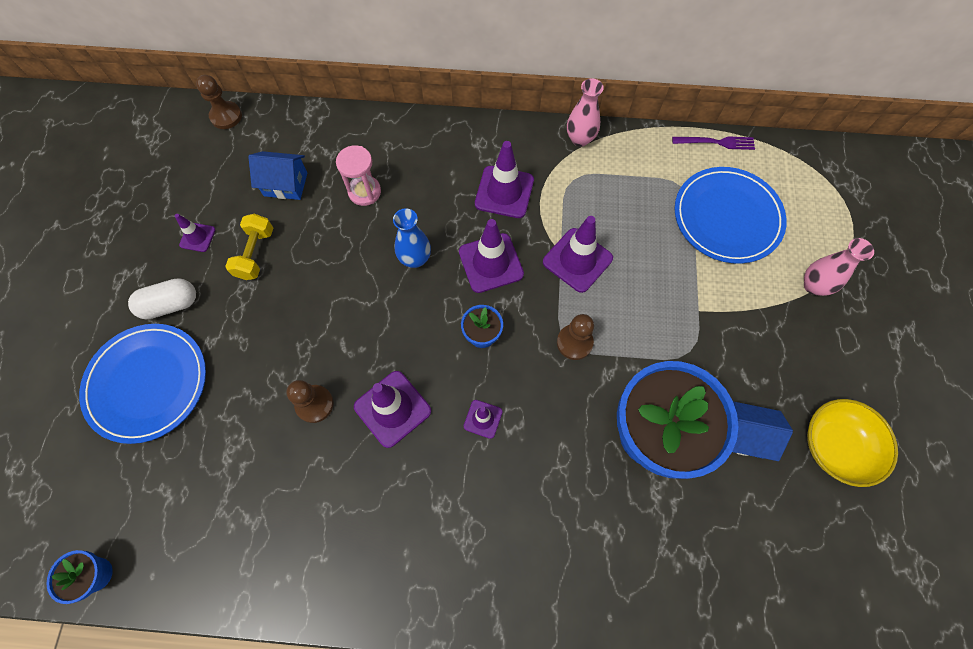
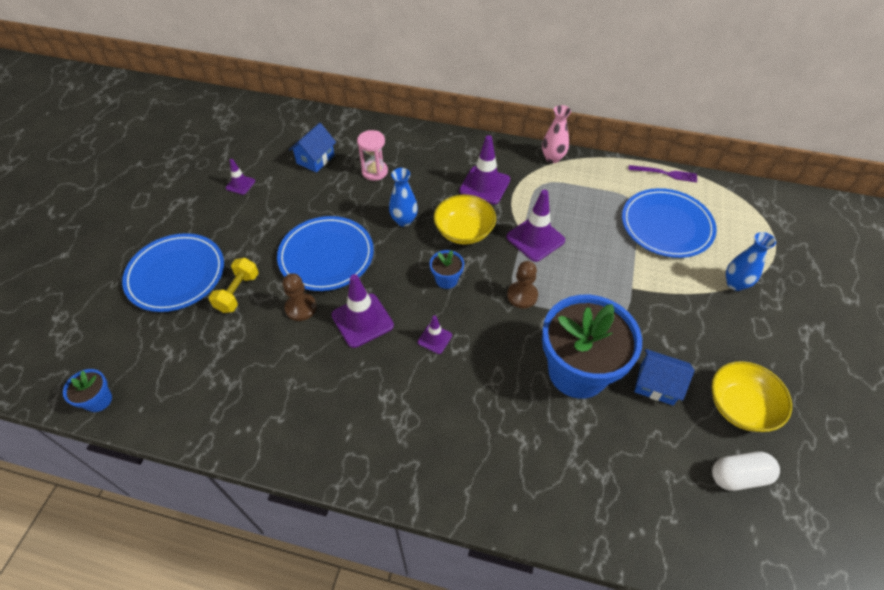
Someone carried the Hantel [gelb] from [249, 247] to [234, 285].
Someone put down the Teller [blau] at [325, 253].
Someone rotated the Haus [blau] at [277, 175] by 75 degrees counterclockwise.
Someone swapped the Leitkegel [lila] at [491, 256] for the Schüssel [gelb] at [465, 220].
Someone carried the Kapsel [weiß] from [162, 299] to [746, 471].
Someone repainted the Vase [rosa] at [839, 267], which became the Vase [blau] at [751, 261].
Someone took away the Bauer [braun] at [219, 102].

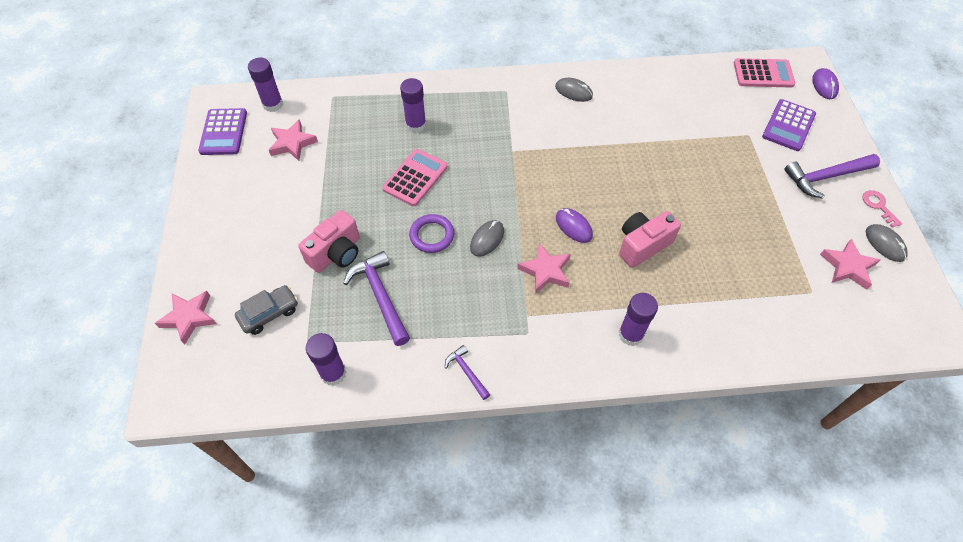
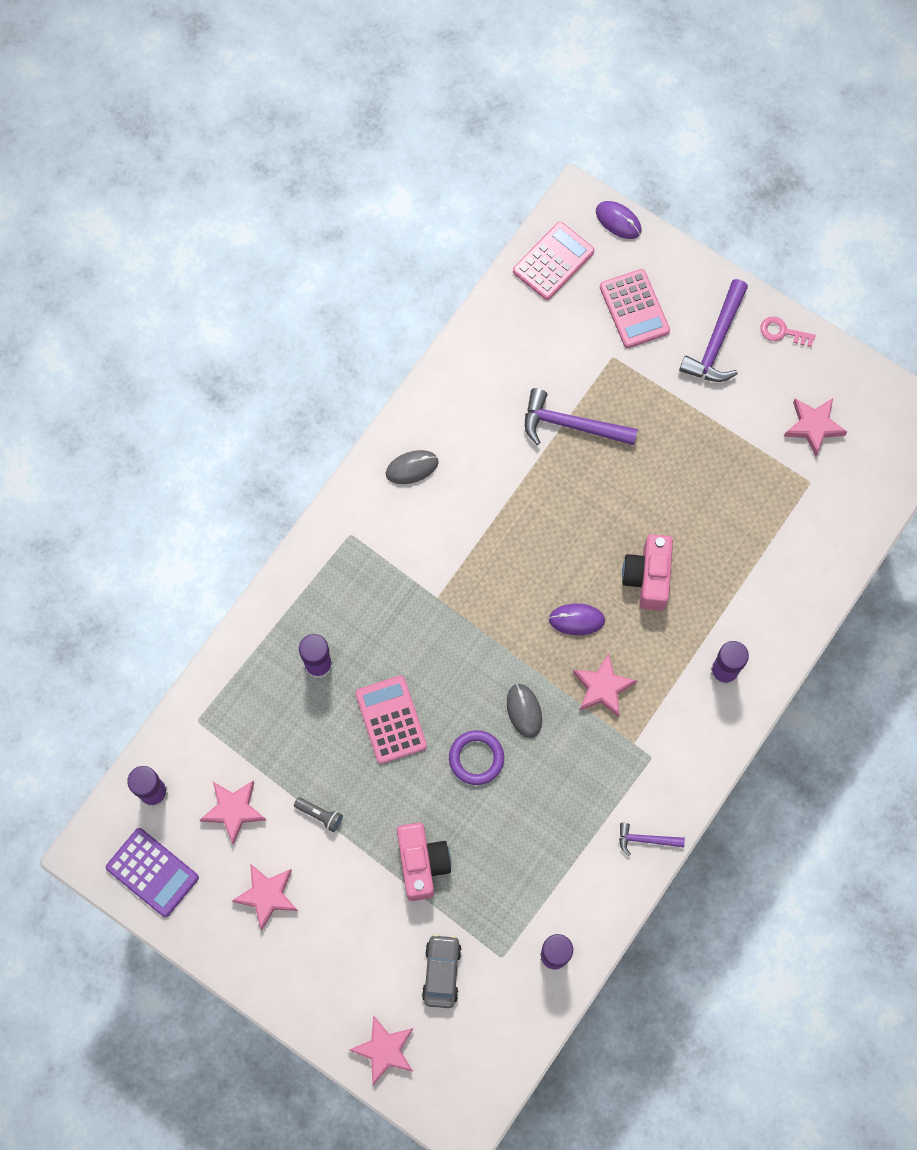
Someone put down the Stern [rosa] at [265, 897].
Someone put down the Taschenlampe [grau] at [318, 814].
Someone carried the Hammer [lila] from [376, 298] to [581, 416].
Someone repainted the Taschenrechner [lila] at [789, 125], which became the Taschenrechner [rosa] at [635, 308].
Someone took away the Computermaus [grau] at [887, 243].

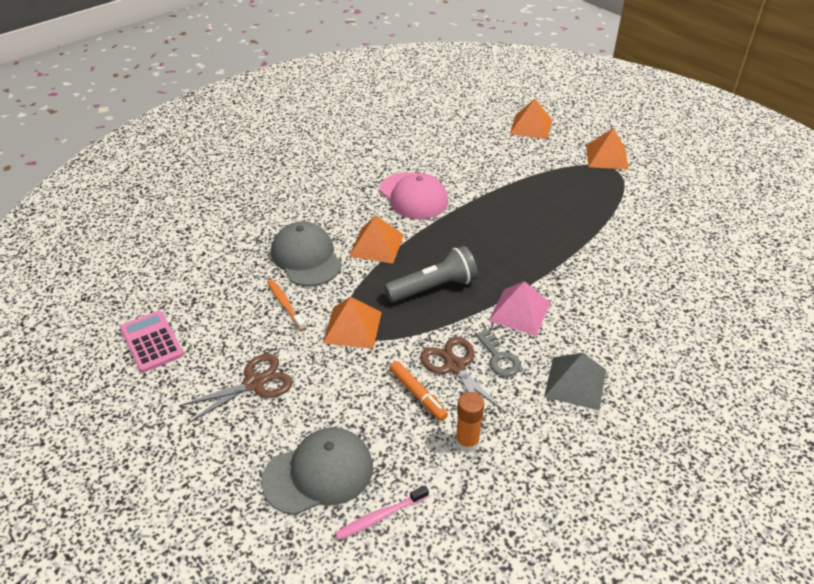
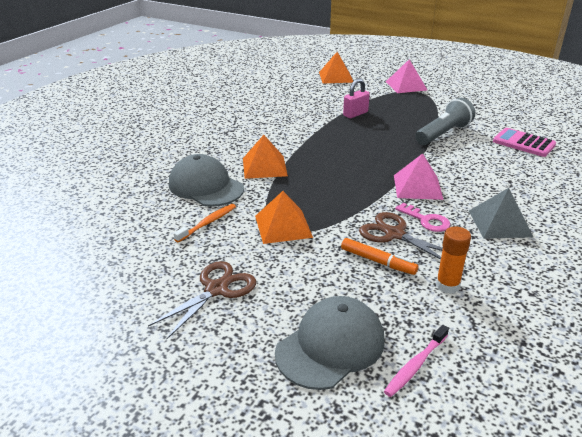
Someone rotated the Zahnbürste [orange] at [286, 305] by 90 degrees clockwise.
Someone put down the Vorhängeschloss [rosa] at [356, 98].
Someone repainted the Pyramide [orange] at [607, 149], which became the Pyramide [rosa] at [406, 76].
Someone repainted the Schlüssel [grau] at [498, 353], which became the Schlüssel [rosa] at [422, 217].
Someone carried the Taschenlampe [grau] from [431, 274] to [445, 121].
Someone carried the Taschenrechner [rosa] from [152, 342] to [524, 142].
Someone took away the Kappe [rosa] at [413, 195].

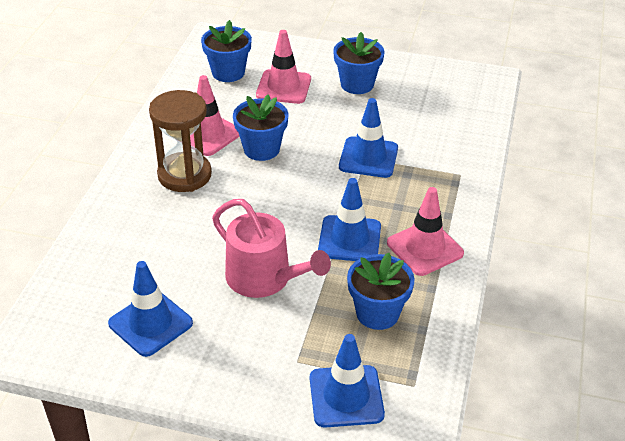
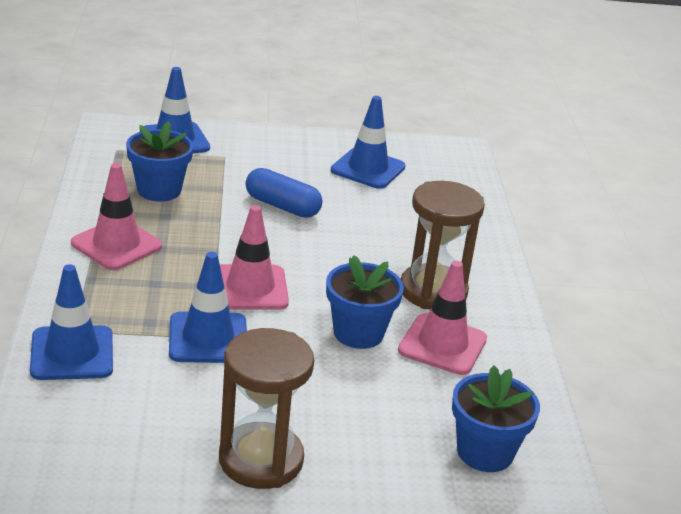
Someone carried the Leitkegel [blau] from [349, 219] to [71, 322].
Someone swapped the Blumentopf [blau] at [359, 63] for the Sanduhr [braun] at [266, 408].
Someone carried the Leitkegel [rosa] from [283, 67] to [254, 257].
Someone swapped the Gießkanne [rosa] at [271, 248] for the Kapsel [blau] at [284, 193].

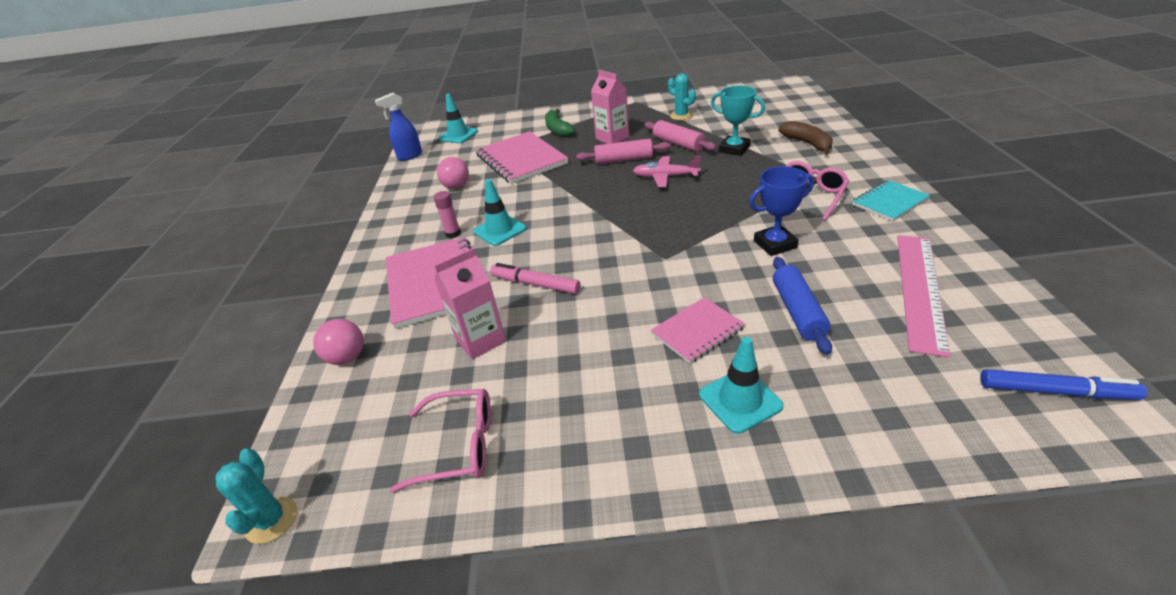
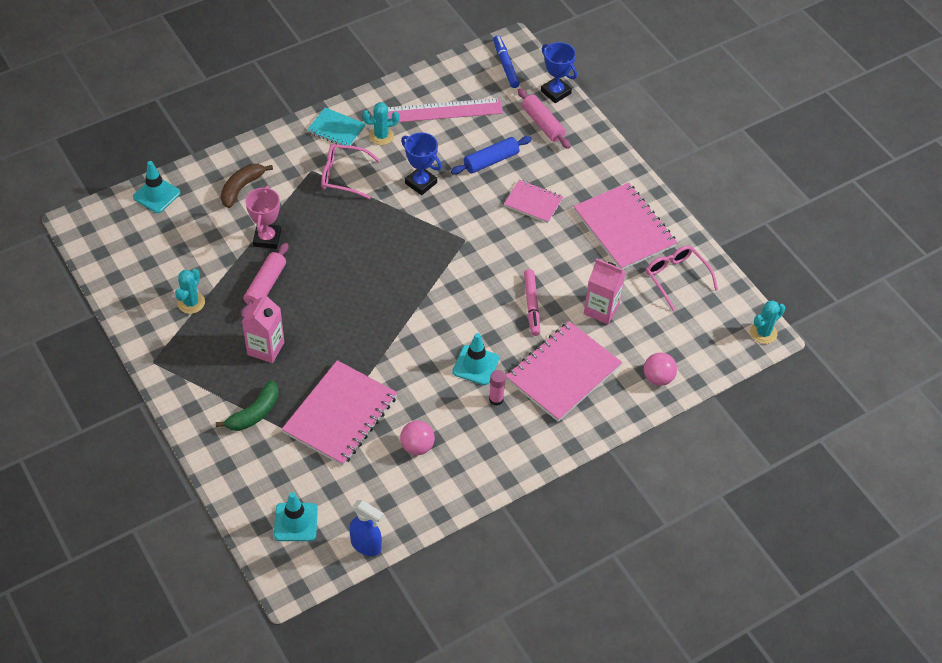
Someone carried the Leitkegel [türkis] from [741, 385] to [157, 187].
Someone repainted the Pokal [türkis] at [738, 121], which became the Pokal [rosa] at [263, 217].
Someone put down the Kaktus [türkis] at [381, 123].
Someone carried the Nudelholz [rosa] from [623, 151] to [544, 118].
Someone put down the Pokal [blau] at [559, 72].
Someone put down the Notizbuch [rosa] at [625, 226].
Someone took away the Flugzeug [rosa] at [667, 171].

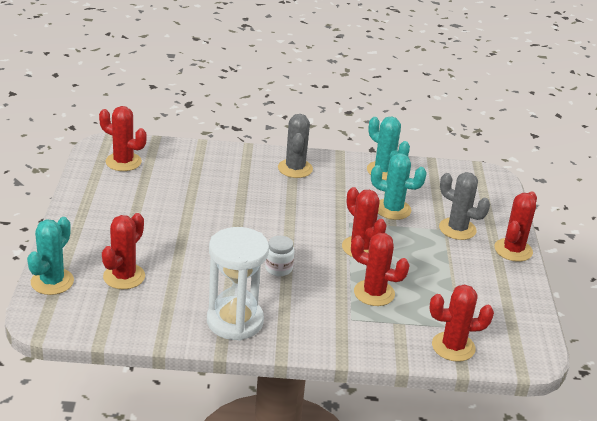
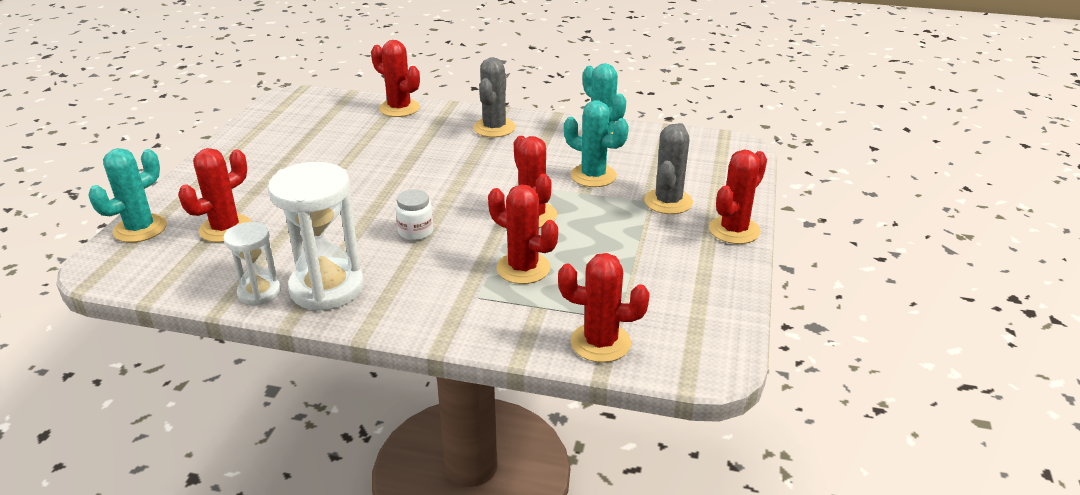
Someone put down the Sanduhr [weiß] at [252, 264].
Someone carried the Kaktus [rot] from [122, 138] to [395, 78].
Someone rotated the Kaktus [grau] at [464, 206] by 60 degrees clockwise.

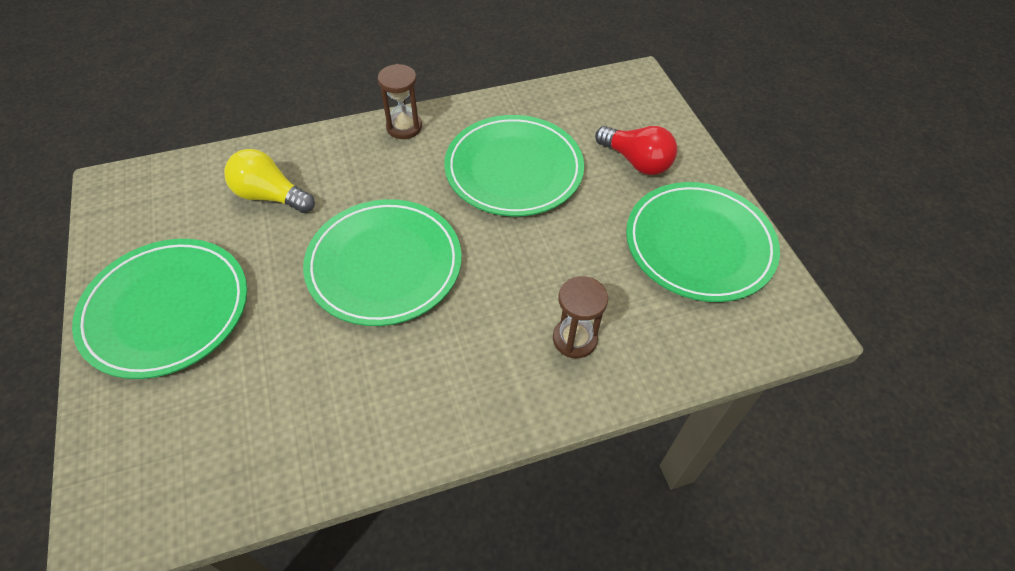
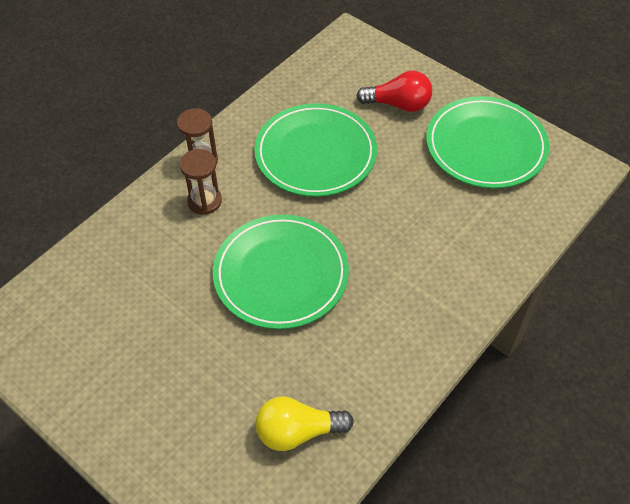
Someone carried the Sanduhr [braun] from [580, 317] to [201, 182].
Someone carried the Glühbirne [gelb] from [269, 181] to [304, 423].
Someone took away the Teller [grün] at [159, 309].

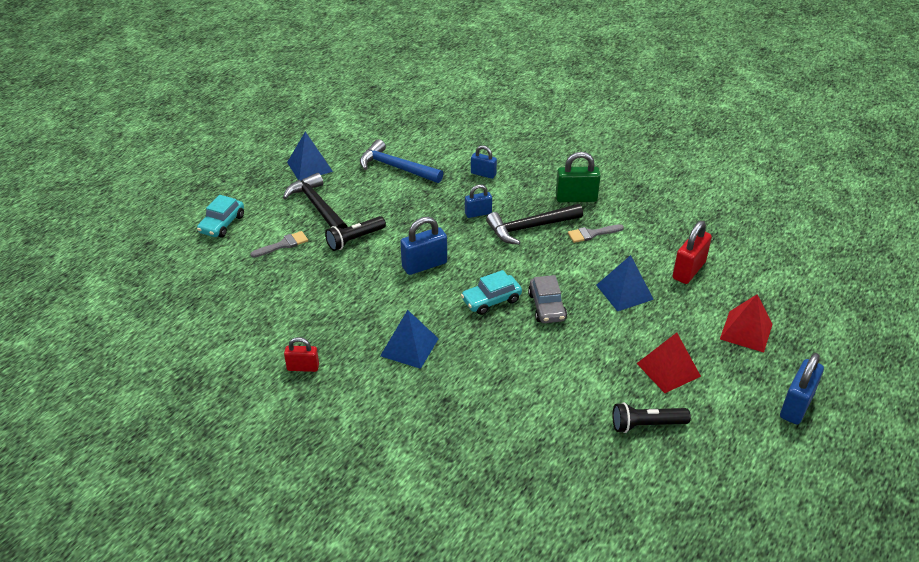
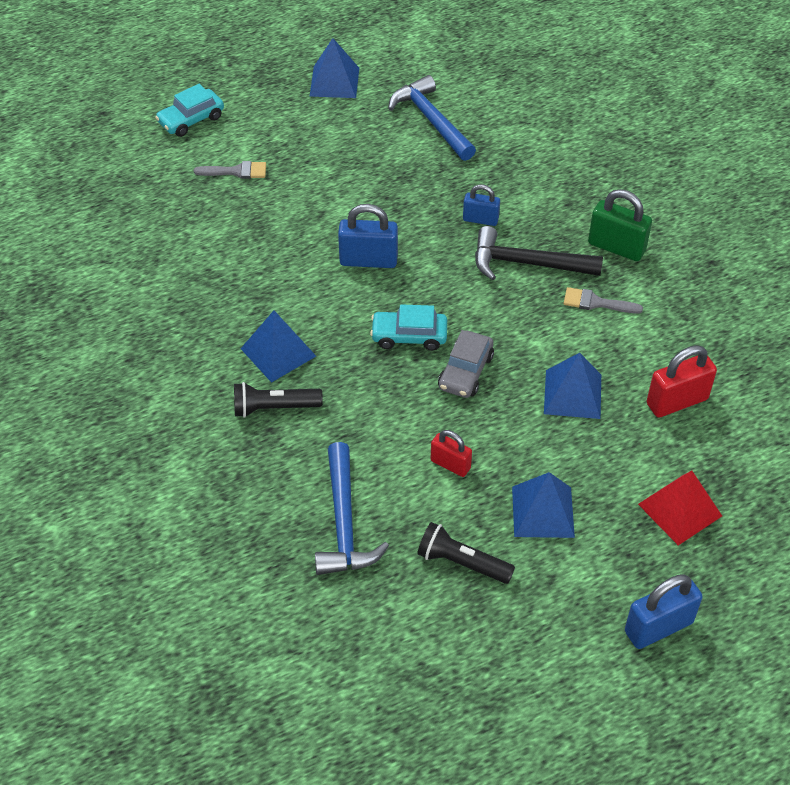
Someone carried the Taschenlampe [schwarz] from [355, 233] to [278, 400].
Someone put down the Hammer [blau] at [352, 508].
Someone carried the Vorhängeschloss [rot] from [301, 354] to [451, 453].
Someone repainted the Pyramide [rot] at [669, 363], which became the Pyramide [blau] at [543, 505].
Someone took away the Hammer [schwarz] at [315, 201].
Someone took away the Vorhängeschloss [blau] at [484, 162].

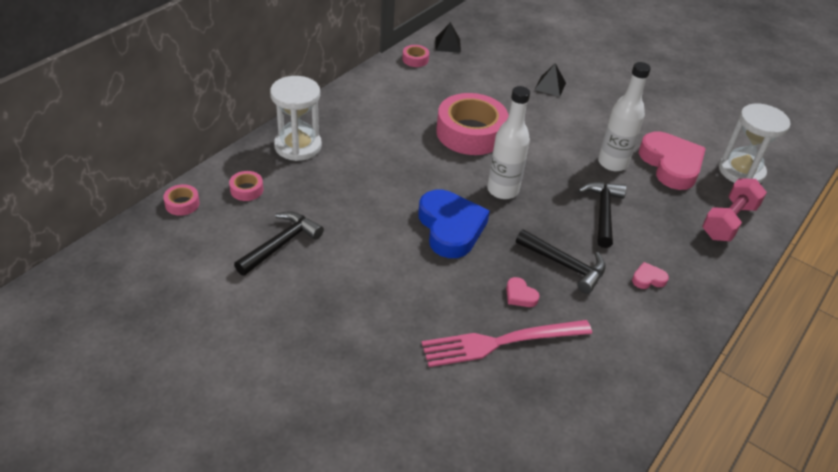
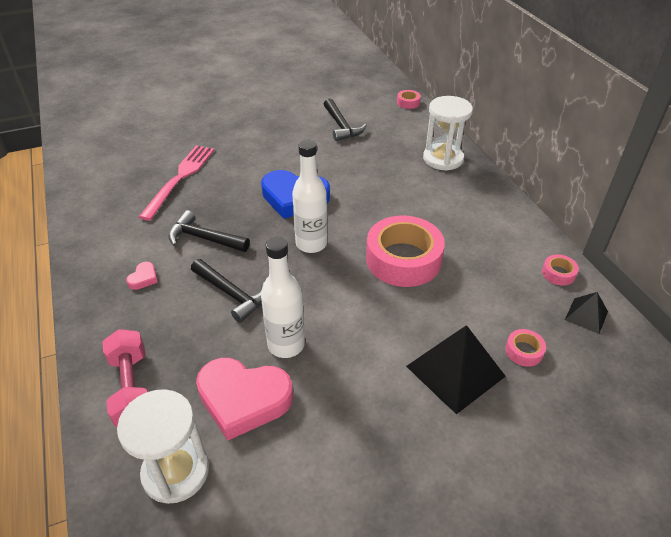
Someone rotated the Hammer [schwarz] at [561, 261] by 45 degrees clockwise.
Someone scaled the Pyramide [schwarz] at [550, 80] by 1.89.
Someone carried the Klebeband [rosa] from [246, 186] to [525, 348].
Someone took away the Herz [rosa] at [522, 292].

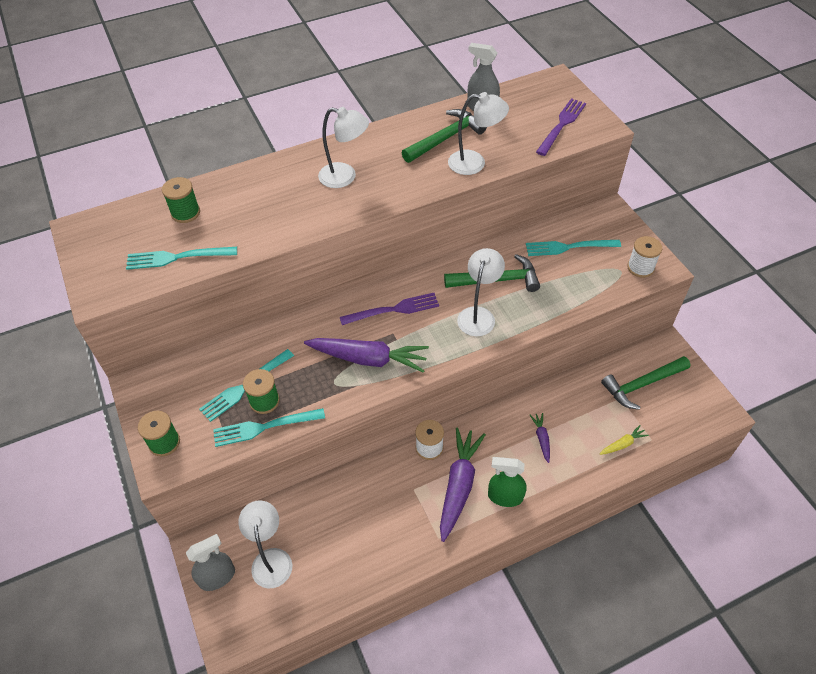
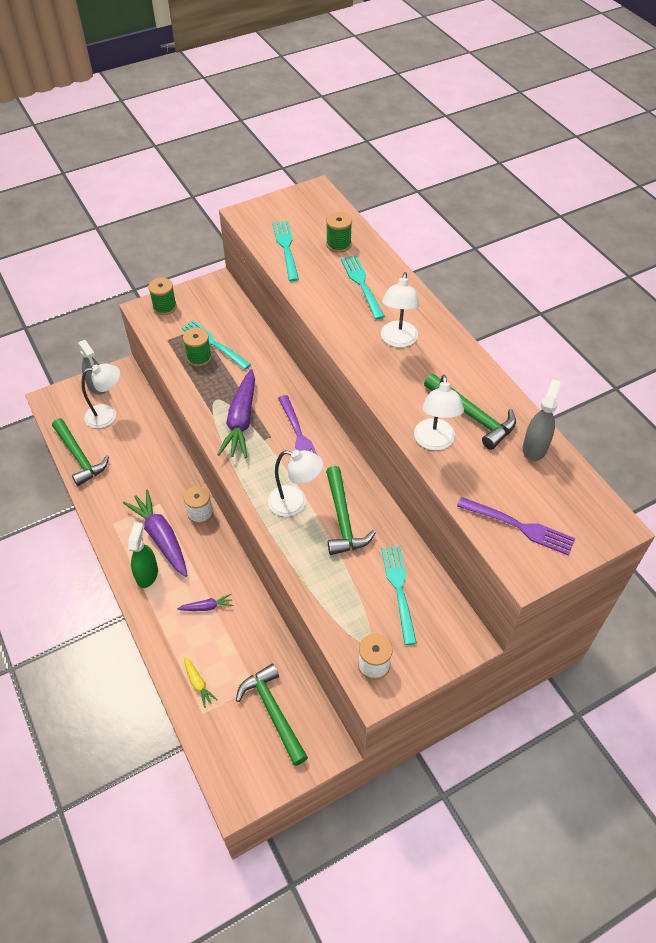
Someone put down the Hammer [grün] at [80, 452].
Someone rotated the Karotte [lila] at [463, 484] by 135 degrees counterclockwise.
Someone carried the Gabel [türkis] from [269, 427] to [363, 287].

